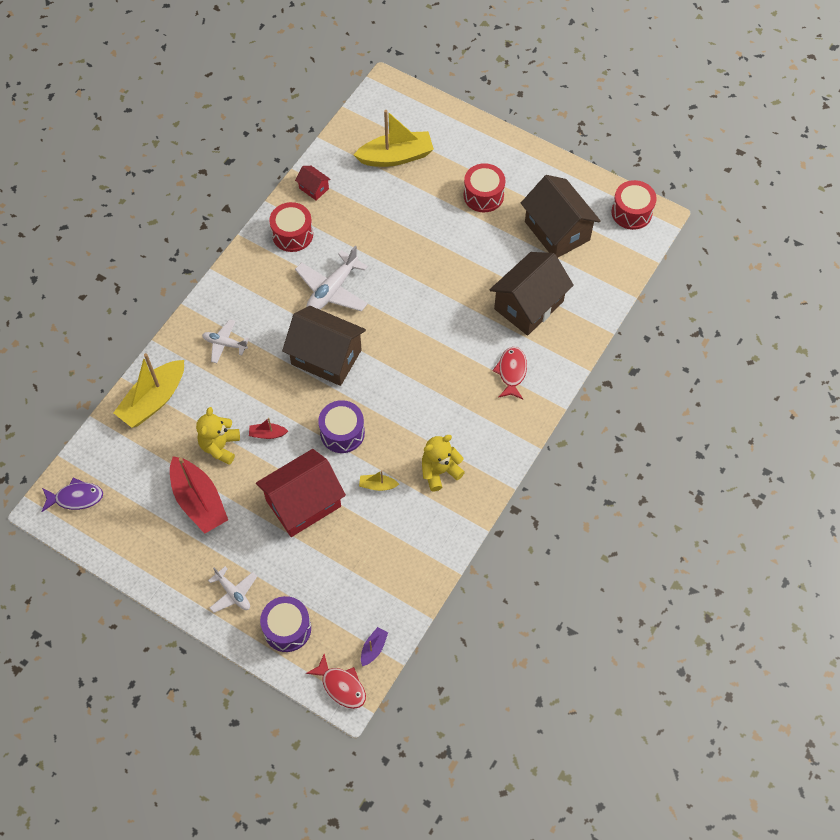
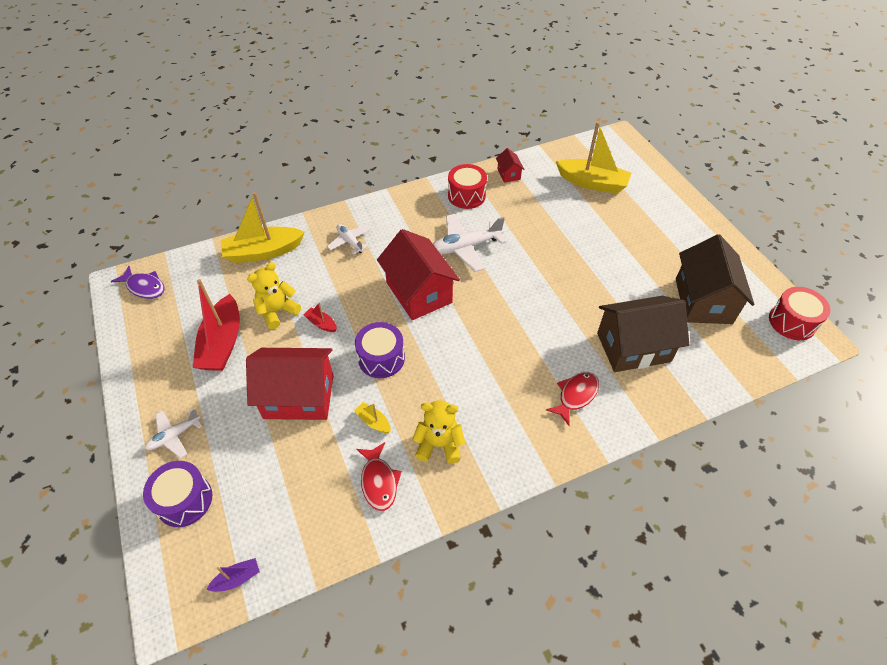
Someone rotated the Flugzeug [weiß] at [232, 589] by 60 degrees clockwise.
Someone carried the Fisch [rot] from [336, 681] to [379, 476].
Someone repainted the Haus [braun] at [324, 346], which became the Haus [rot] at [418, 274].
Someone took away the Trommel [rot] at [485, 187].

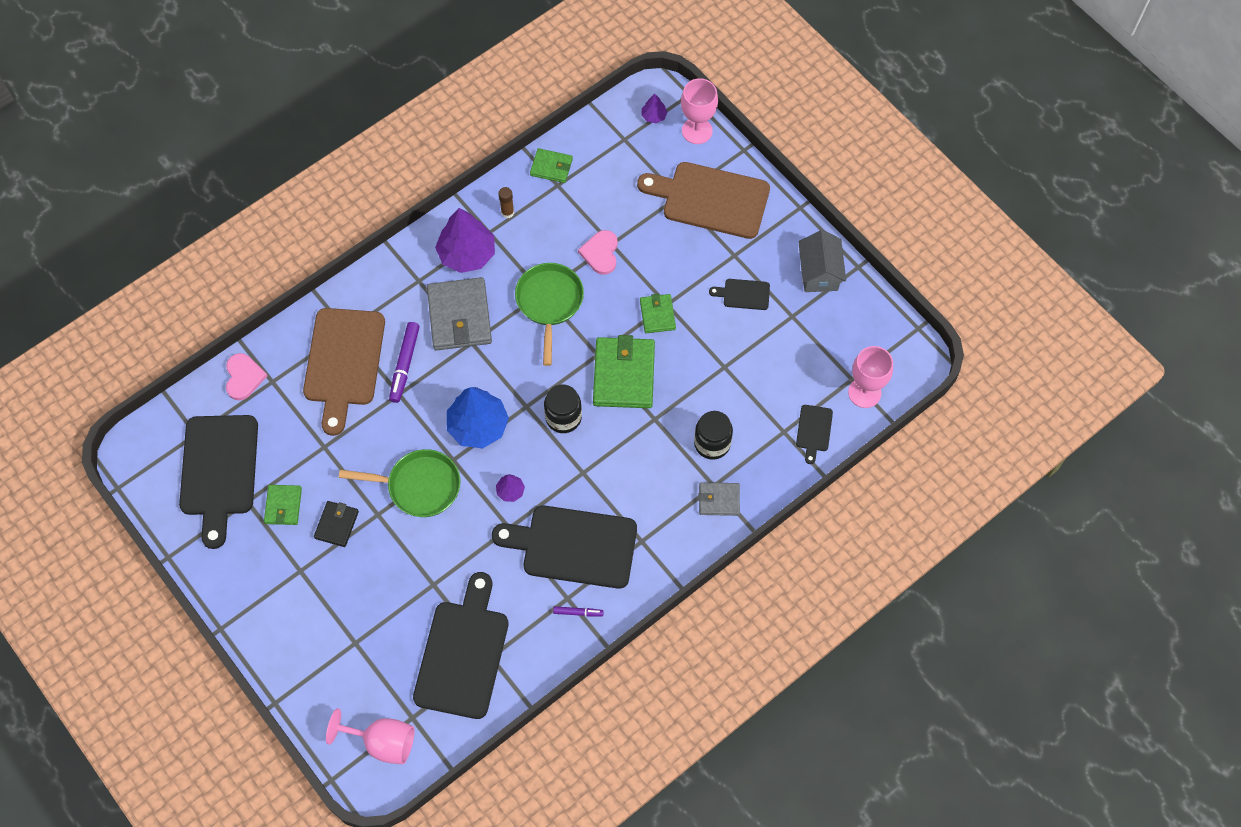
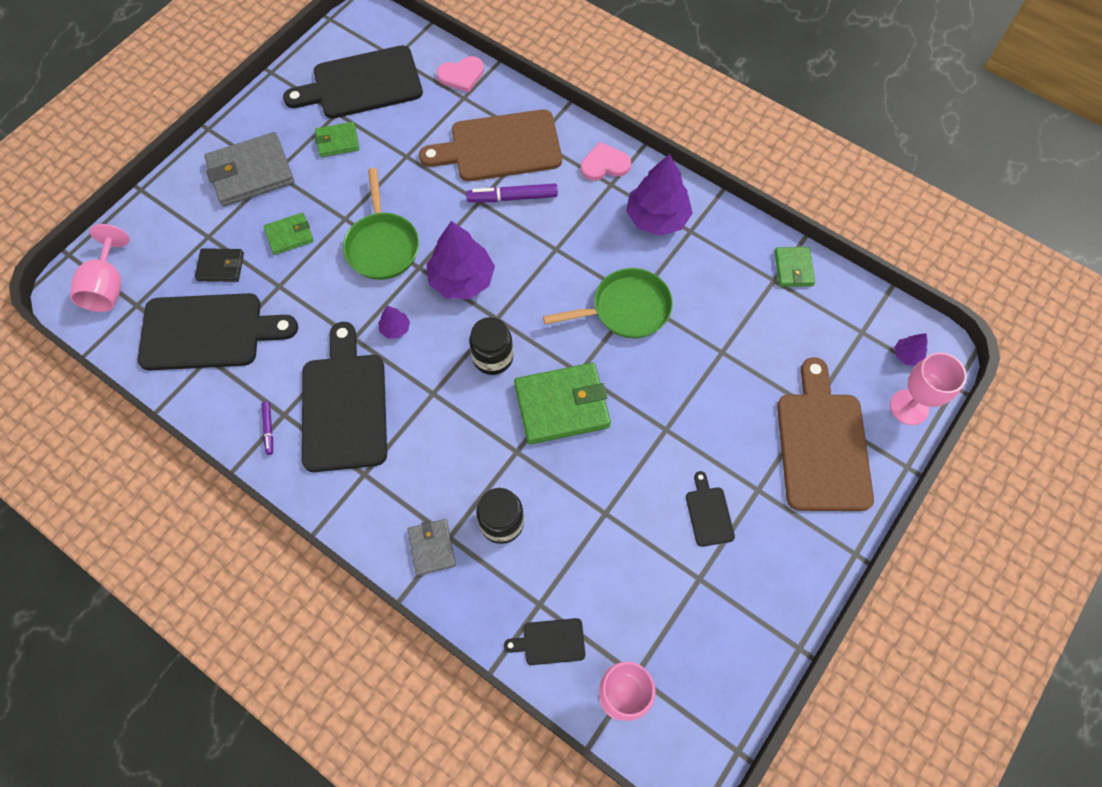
Someone carried the Geldbörse [schwarz] from [336, 524] to [219, 265].
Someone carried the Geldbörse [grau] from [459, 313] to [249, 169].
Someone carried the Geldbörse [grün] from [658, 313] to [289, 234].
Someone repainted the Baum [blau] at [478, 417], which became the Baum [lila] at [461, 260].
Someone carried the Herz [rosa] from [598, 252] to [606, 161].
Someone took away the Klebestift [braun] at [506, 202].
Someone took away the Haus [grau] at [822, 261].

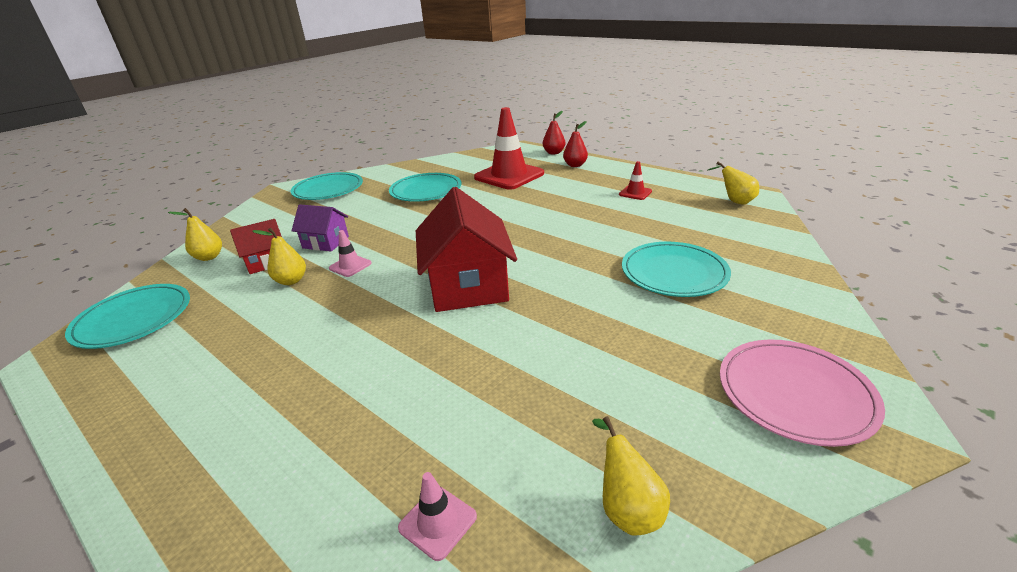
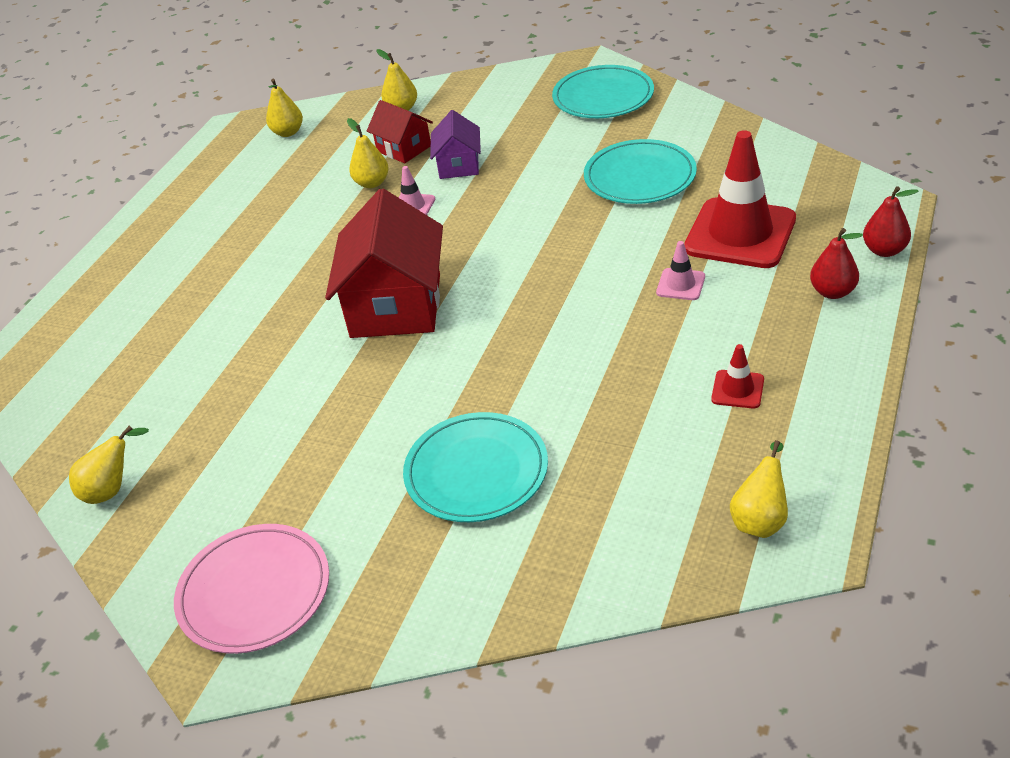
Someone swapped the Teller [türkis] at [127, 316] for the Birne [gelb] at [284, 108].
Someone rotated the Haus [rot] at [466, 249] by 60 degrees counterclockwise.
Someone carried the Leitkegel [rosa] from [437, 516] to [680, 270].

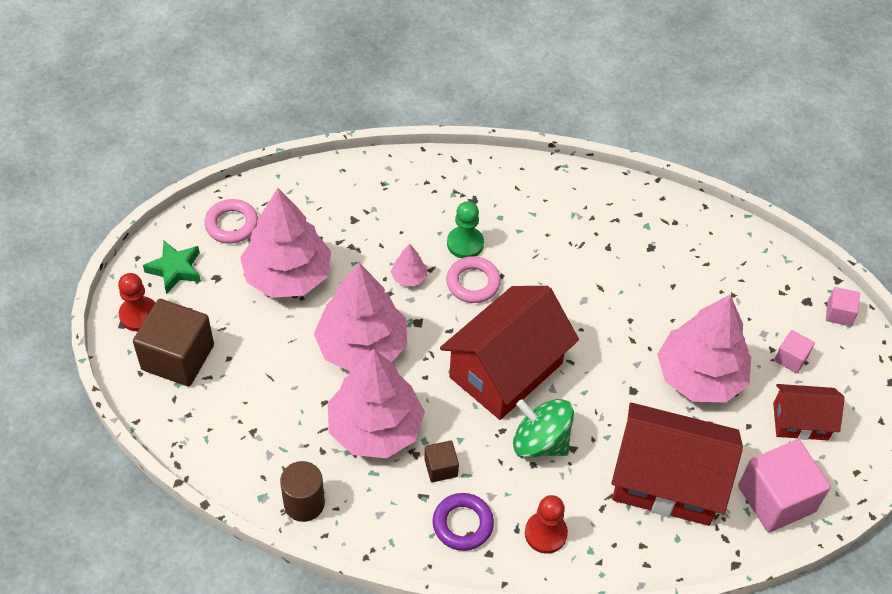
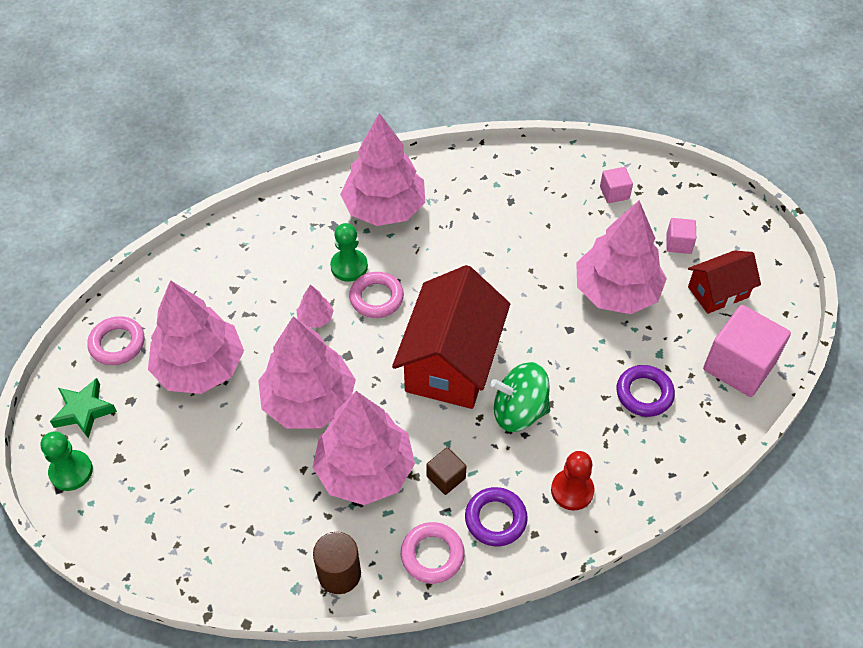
Someone repainted the Bauer [rot] at [136, 302], which became the Bauer [grün] at [67, 461].
Someone put down the Baum [rosa] at [382, 169].
Someone put down the Ring [rosa] at [432, 553].
Someone carried the Kubus [rosa] from [843, 306] to [616, 185].
Someone swapped the Haus [rot] at [677, 464] for the Ring [lila] at [645, 391].
Someone took away the Kubus [braun] at [173, 342].

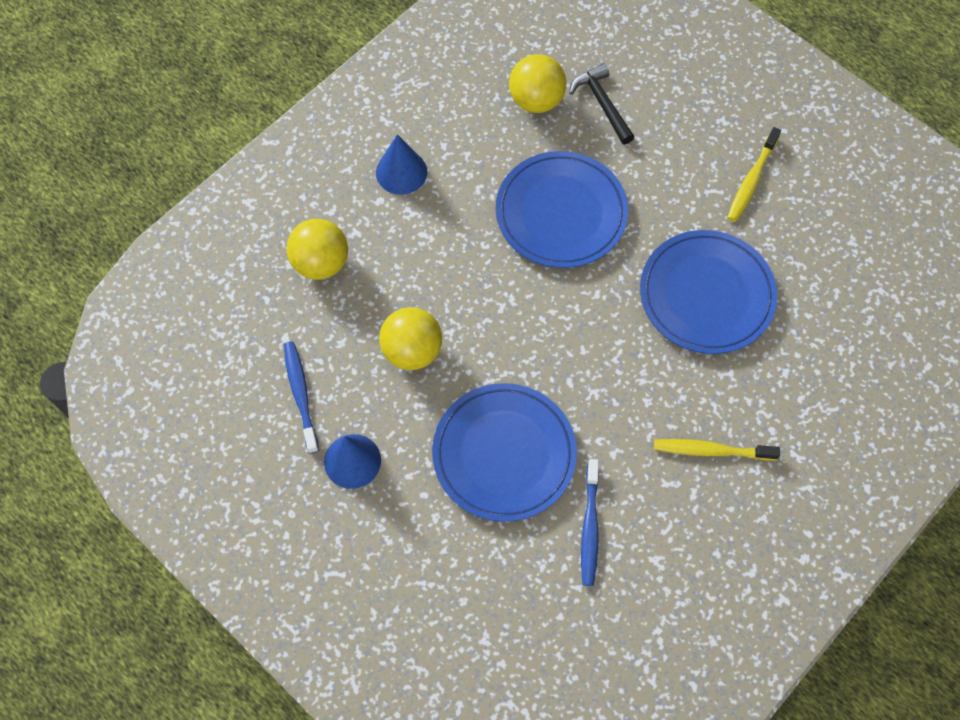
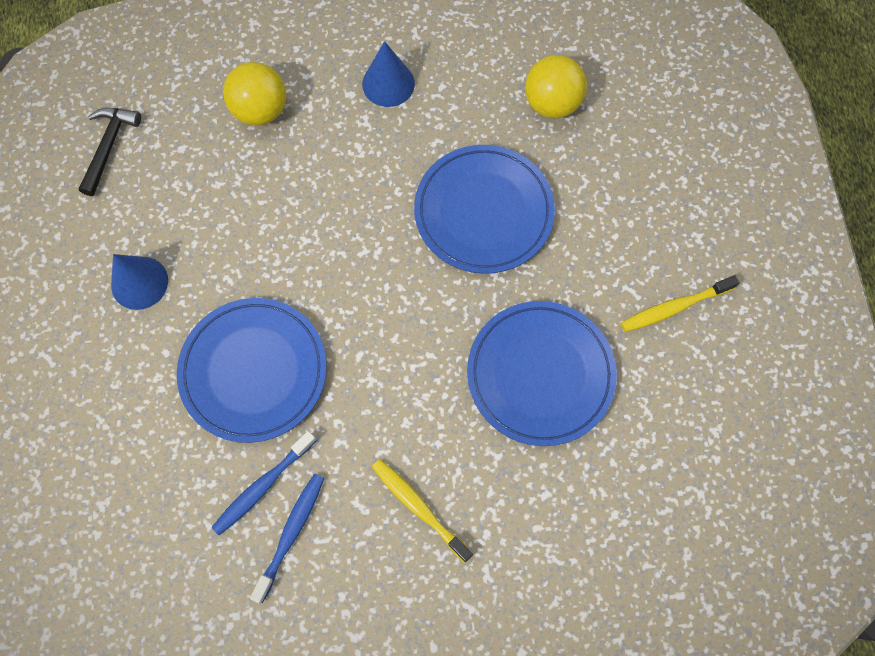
Someone carried the Hammer [schwarz] from [601, 103] to [110, 152].
Someone carried the Zahnbürste [blau] from [301, 397] to [287, 538].
Someone took away the Ball [gelb] at [410, 338].

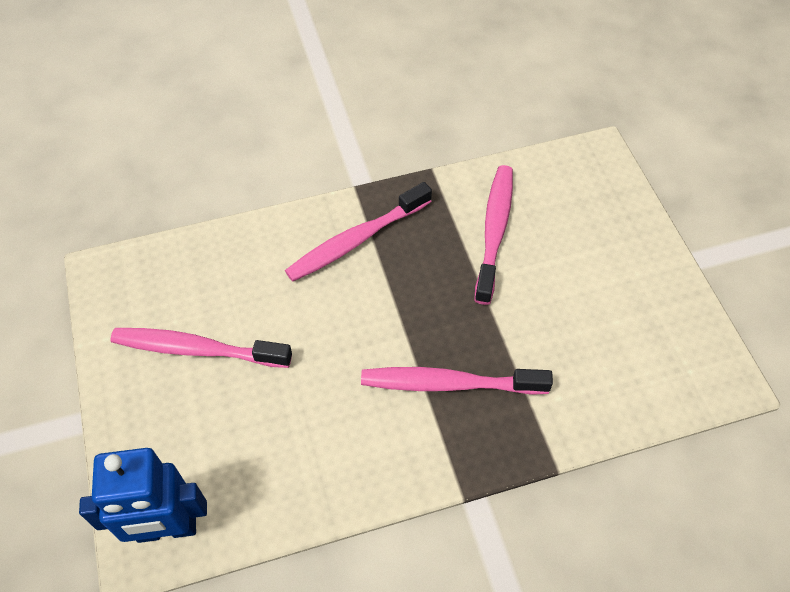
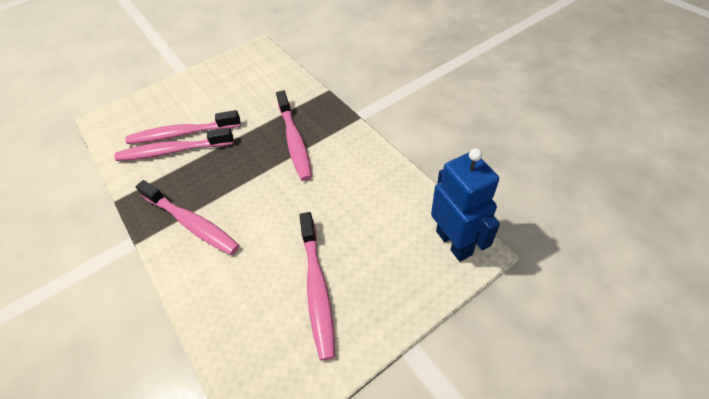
Someone put down the Zahnbürste [rosa] at [183, 127].

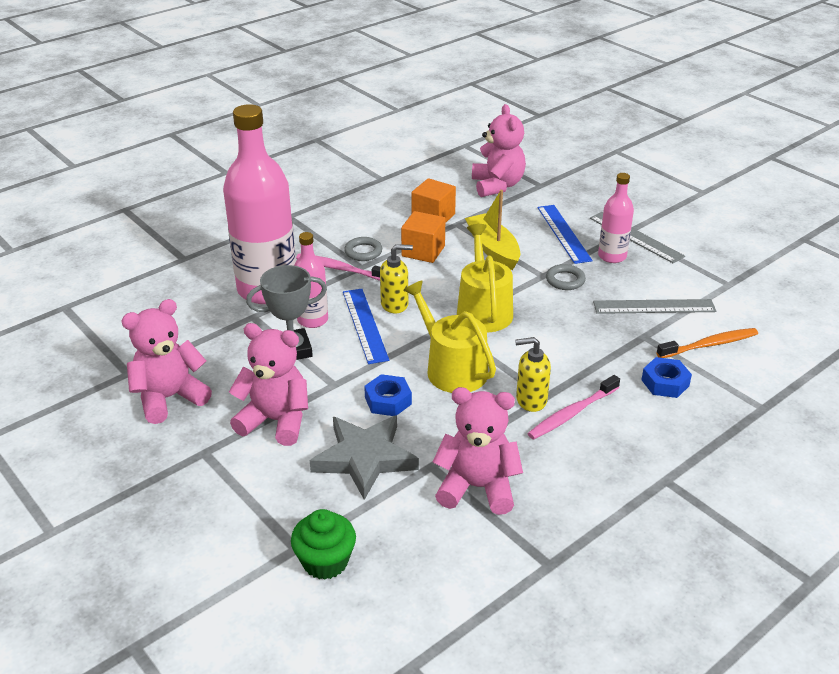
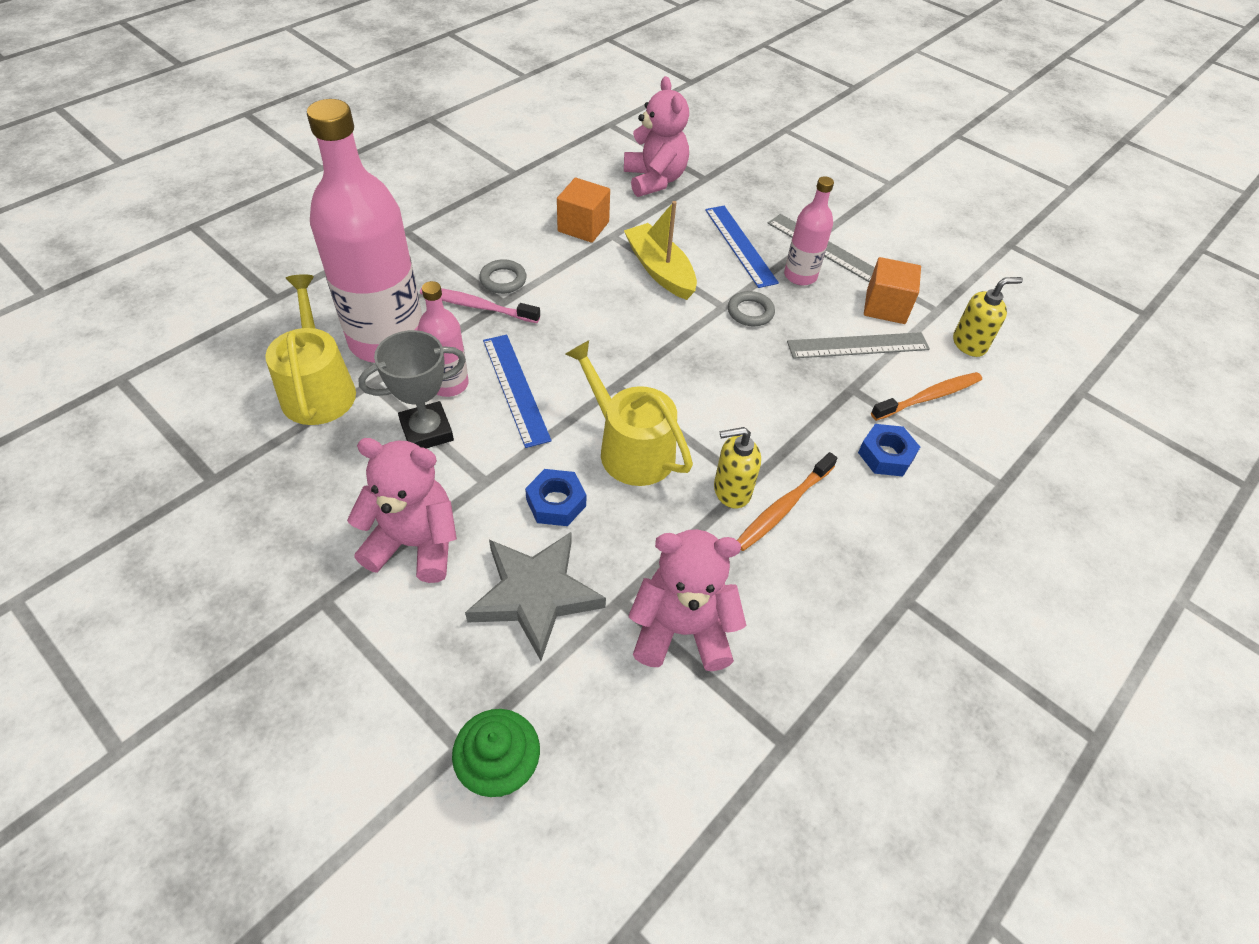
Someone carried the Gießkanne [gelb] from [485, 278] to [310, 349].
Someone repainted the Zahnbürste [rosa] at [573, 407], which became the Zahnbürste [orange] at [787, 501].
Someone carried the Kubus [orange] from [423, 237] to [892, 290].
Someone carried the Seifenspender [gelb] from [396, 279] to [988, 317].
Someone took away the Teddybär [rosa] at [167, 361].

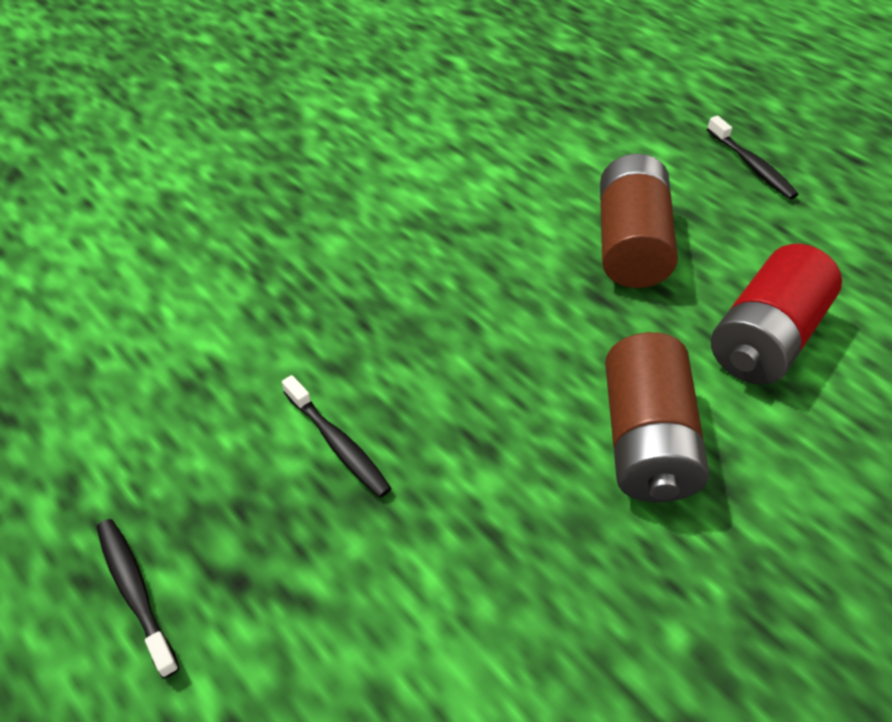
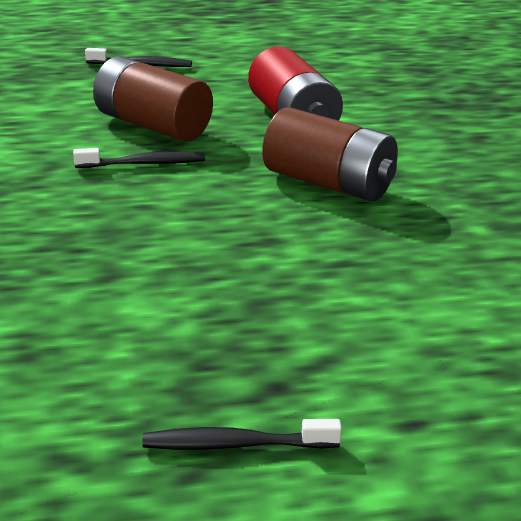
Someone carried the Zahnbürste [schwarz] from [337, 436] to [139, 158].

